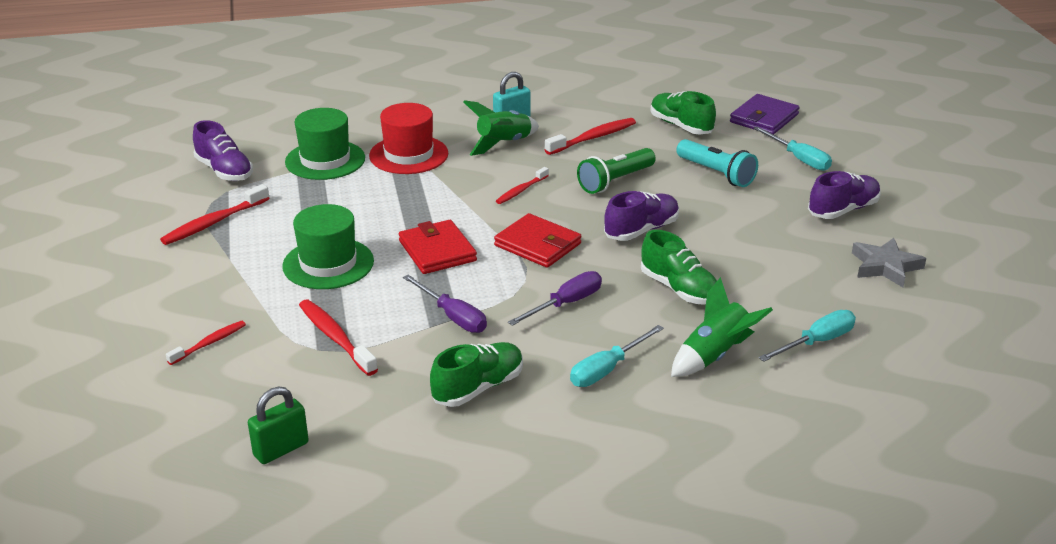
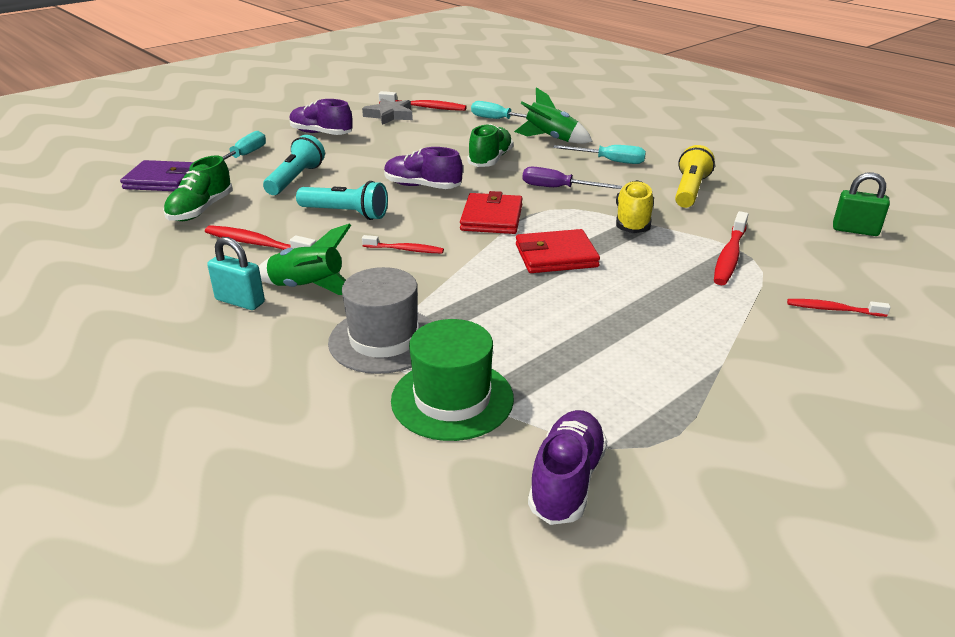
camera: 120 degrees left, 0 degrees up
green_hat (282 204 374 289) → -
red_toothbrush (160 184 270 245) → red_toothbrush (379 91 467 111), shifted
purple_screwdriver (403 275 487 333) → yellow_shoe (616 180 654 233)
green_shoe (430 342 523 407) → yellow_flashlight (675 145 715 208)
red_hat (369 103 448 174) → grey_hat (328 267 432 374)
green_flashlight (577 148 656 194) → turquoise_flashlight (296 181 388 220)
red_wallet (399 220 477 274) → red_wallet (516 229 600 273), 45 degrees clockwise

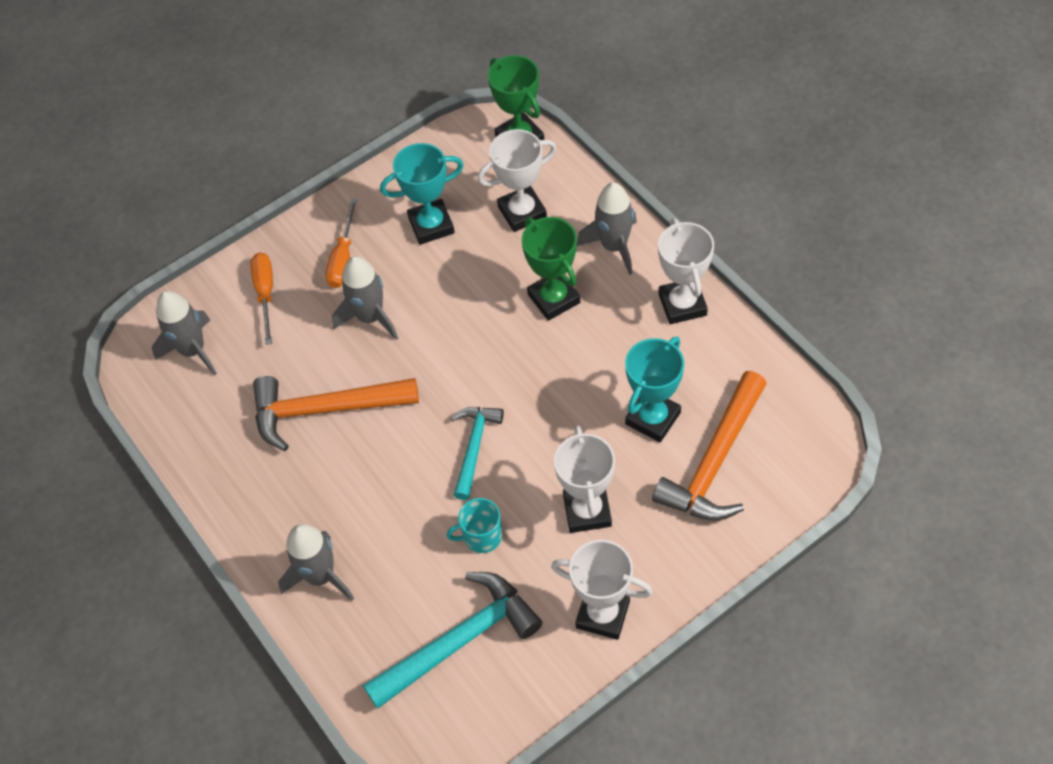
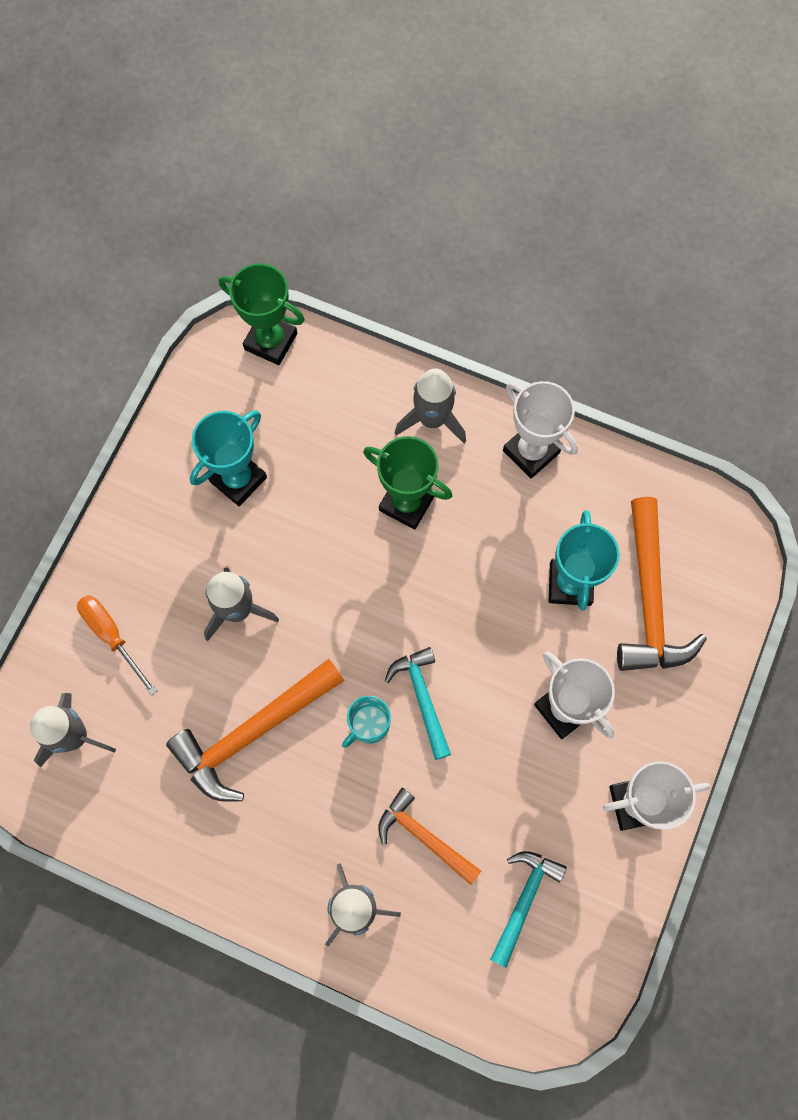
camera: 35 degrees left, 15 degrees up
orange_screwdriver (326 199 357 288) → -
white_trophy (477 129 557 232) → -
- → orange_hammer (378 788 481 885)
turquoise_mug (446 498 502 553) → turquoise_mug (342 696 391 748), shifted
turquoise_hammer (363 572 542 709) → turquoise_hammer (490 851 567 968), x0.61

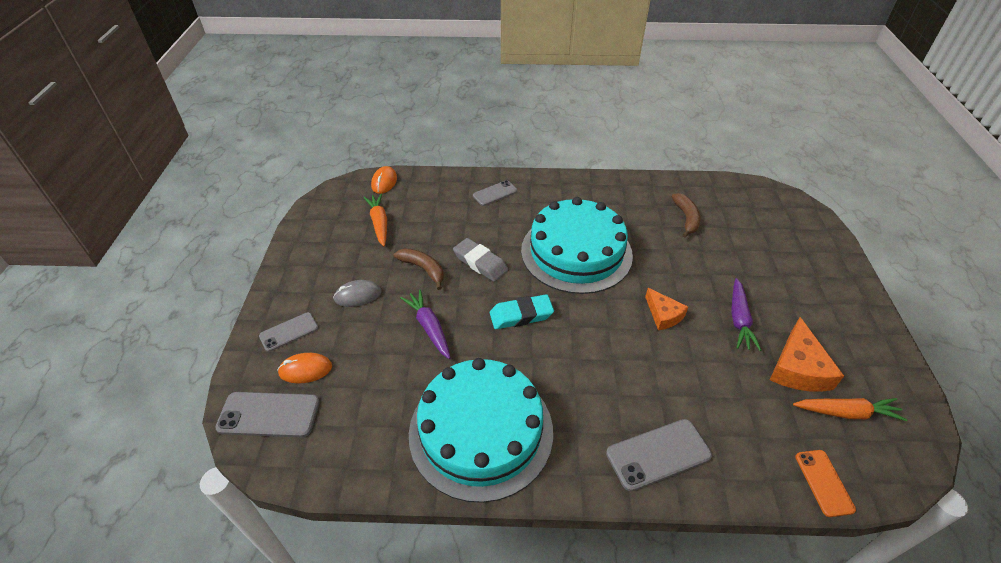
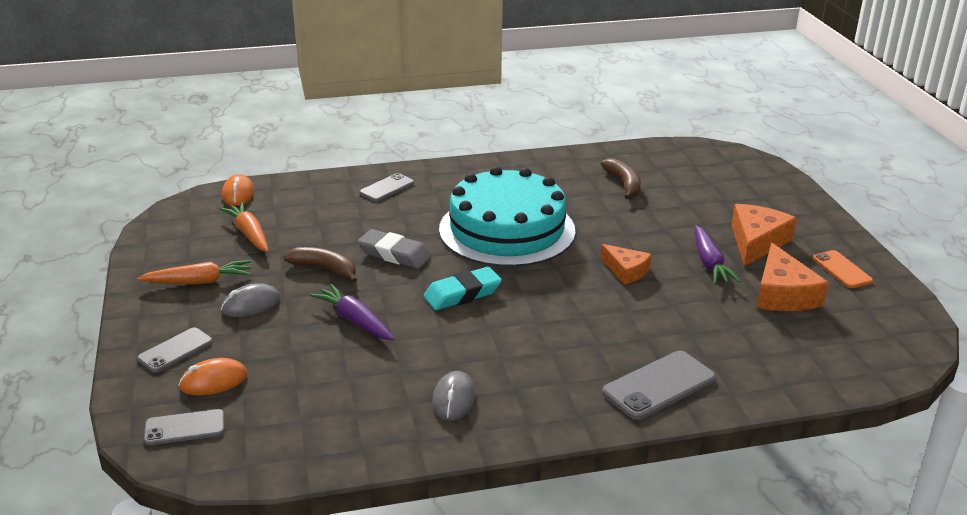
camera: 15 degrees left, 15 degrees down
- → orange_cheese (732 204 797 266)
orange_carrot (793 398 907 421) → orange_carrot (137 260 252 285), shifted
orange_phone (795 450 856 517) → orange_phone (813 250 873 288), shifted
turquoise_cake (409 358 553 503) → grey_mouse (432 371 476 421)
grey_phone (215 392 320 437) → grey_phone (144 409 225 445), x0.65

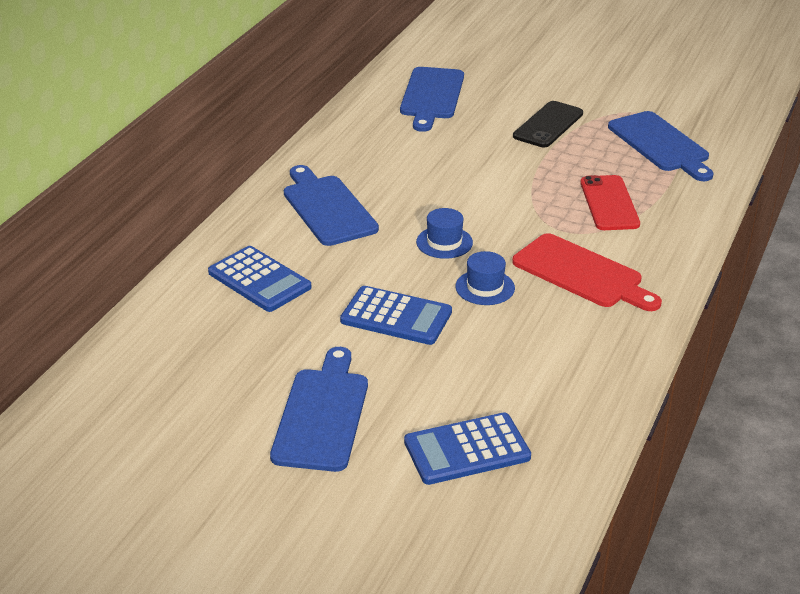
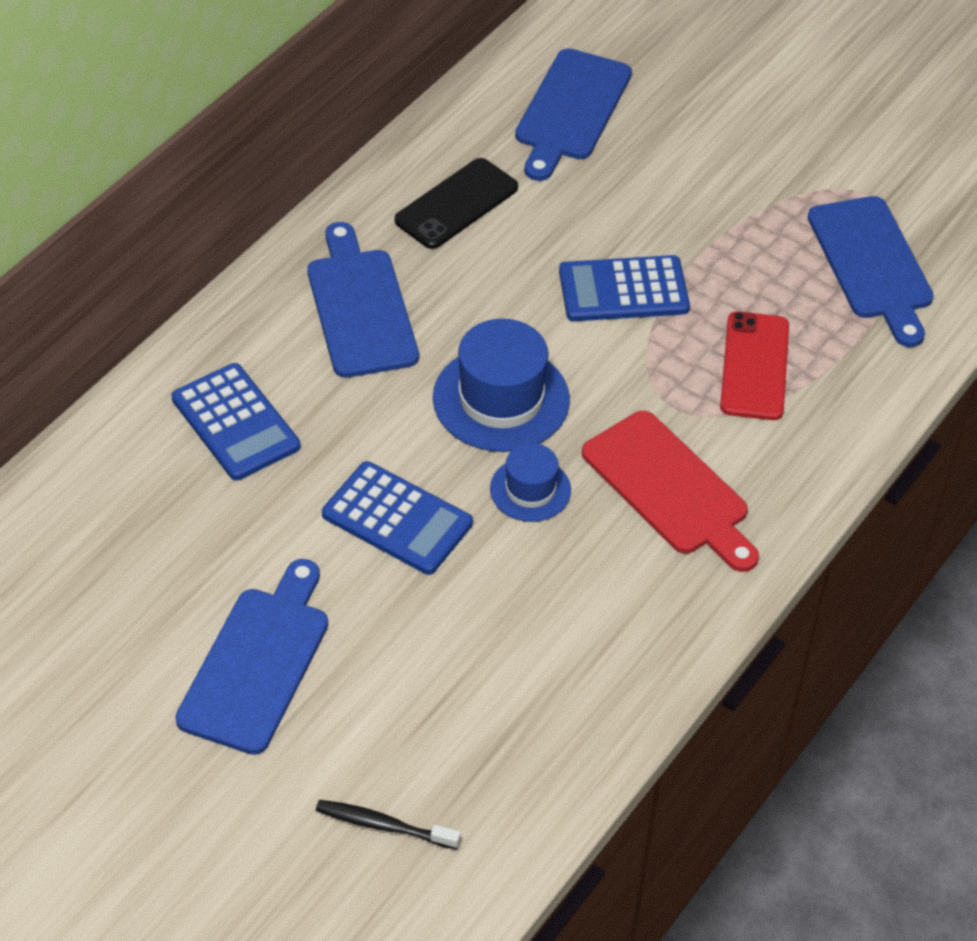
camera: 10 degrees right, 15 degrees up
- → black_toothbrush (316 800 461 850)
blue_calculator (404 413 531 485) → blue_calculator (559 255 690 321), shifted
black_phone (513 101 583 147) → black_phone (395 158 518 249), shifted
blue_hat (416 208 473 259) → blue_hat (433 319 570 452), x1.74

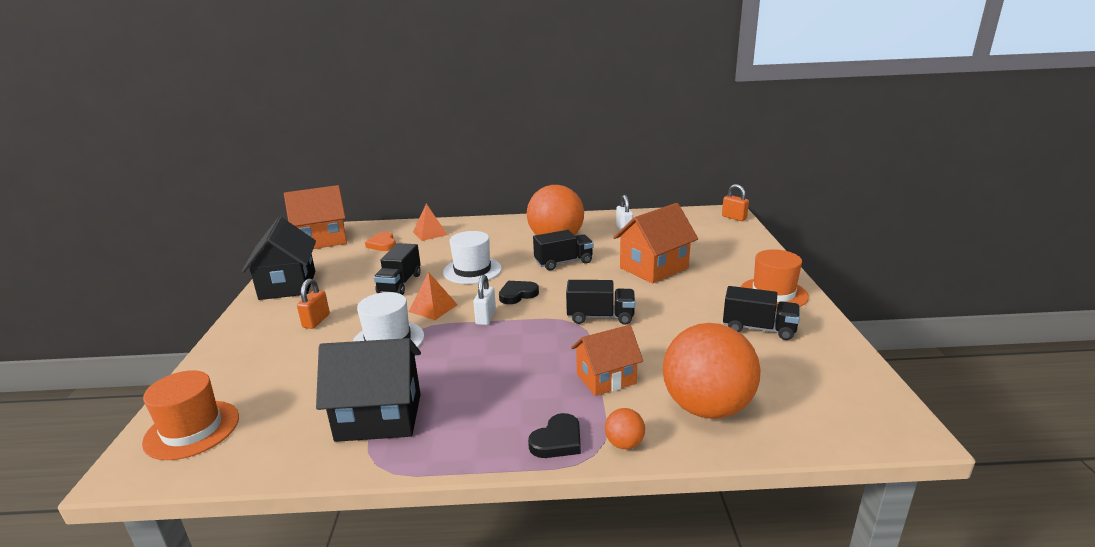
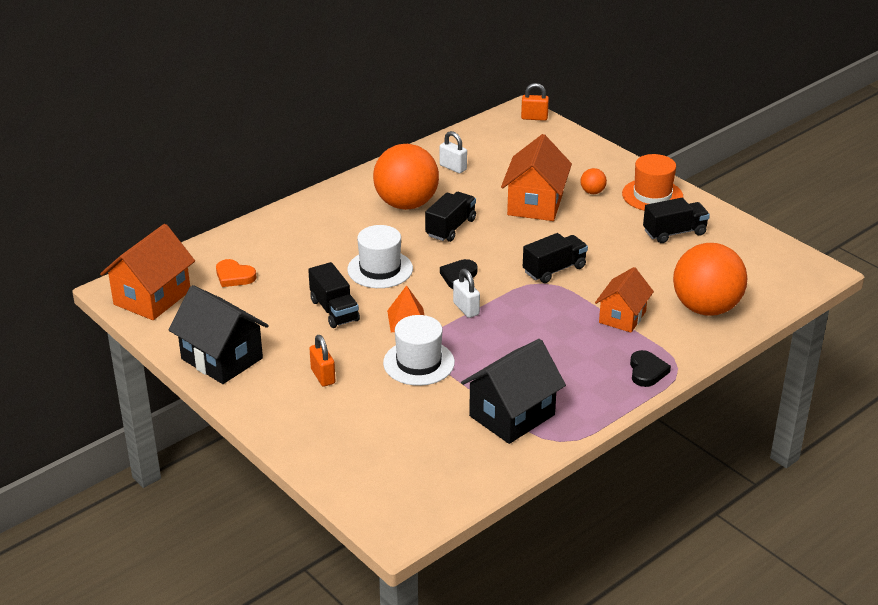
camera: 40 degrees left, 10 degrees up
orange_hat (142 370 239 460) → -
orange_pyramid (413 204 447 241) → -
orange_ball (605 408 645 449) → orange_ball (580 168 607 194), shifted

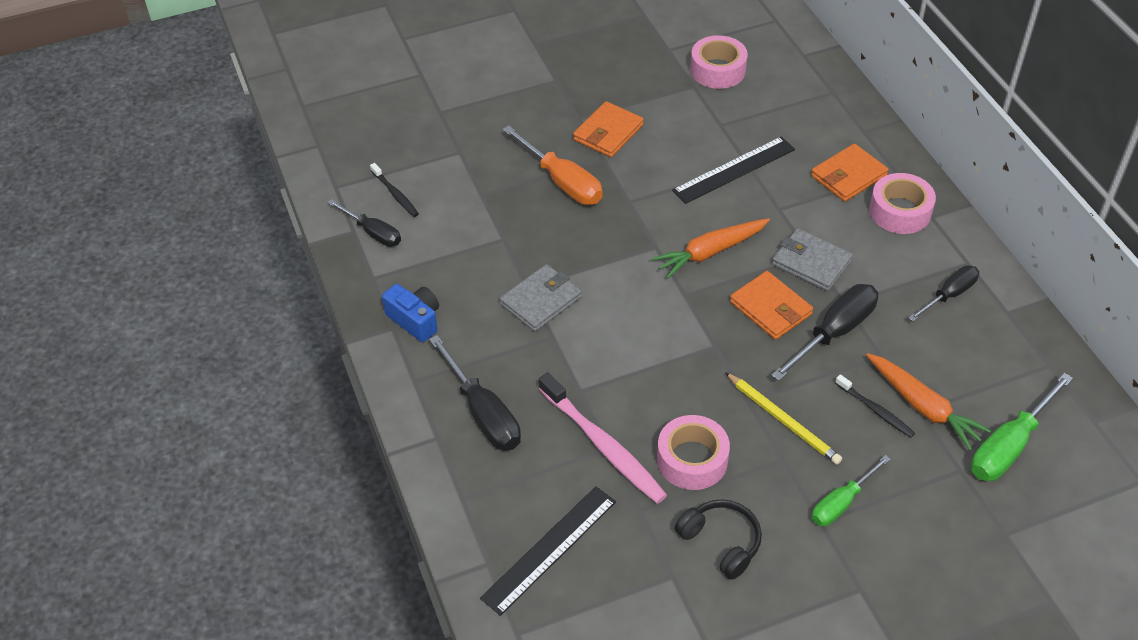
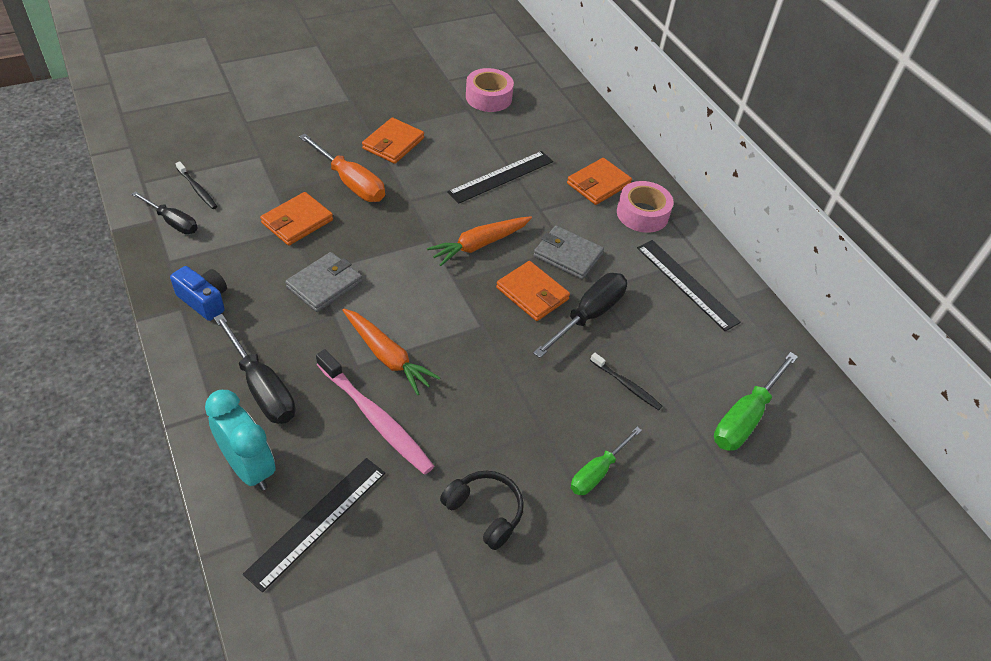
camera: 10 degrees left, 0 degrees up
pink_tape (657 415 730 490) → -
yellow_pencil (725 372 842 465) → -
- → turquoise_clock (205 390 276 490)
- → orange_wallet (260 192 333 246)
orange_carrot (866 353 991 450) → orange_carrot (342 308 440 395), shifted
black_screwdriver (908 265 979 321) → black_ruler (637 240 741 331)

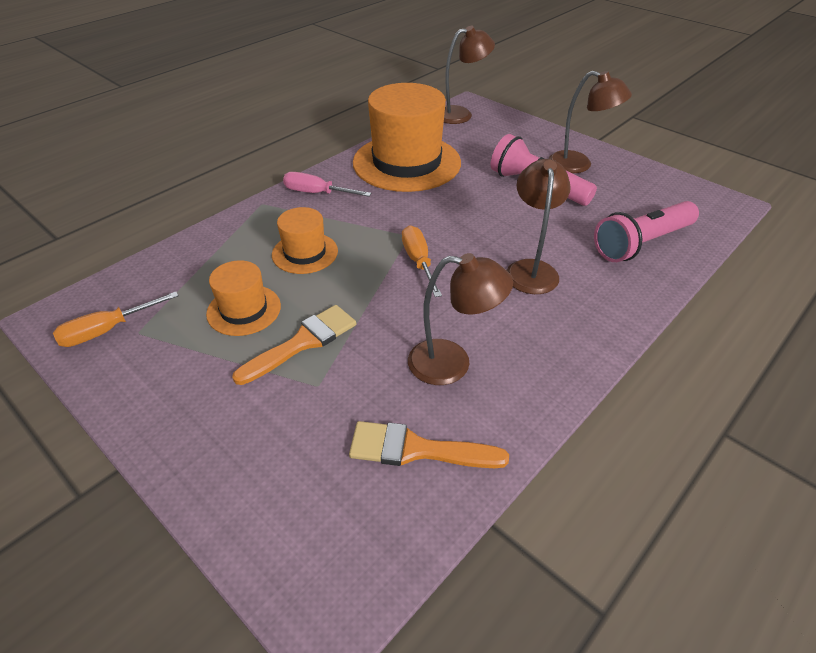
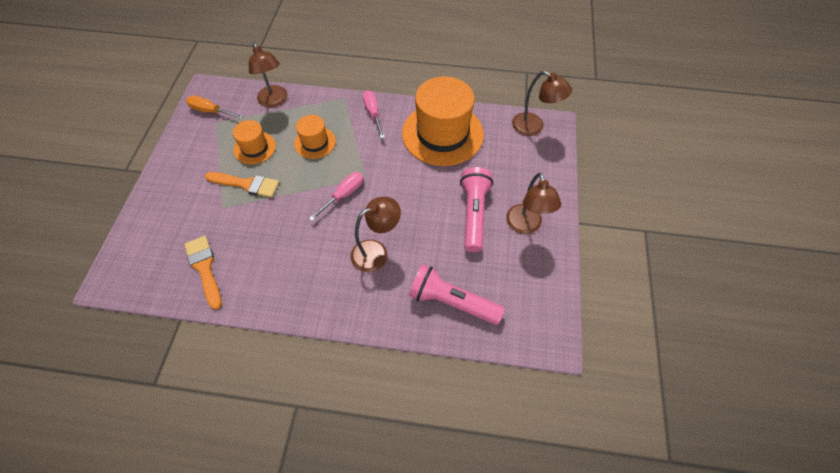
camera: 55 degrees right, 15 degrees up
brown_lamp (408 253 513 385) → brown_lamp (249 42 287 107), shifted
orange_screwdriver (402 226 442 297) → pink_screwdriver (309 172 364 221)

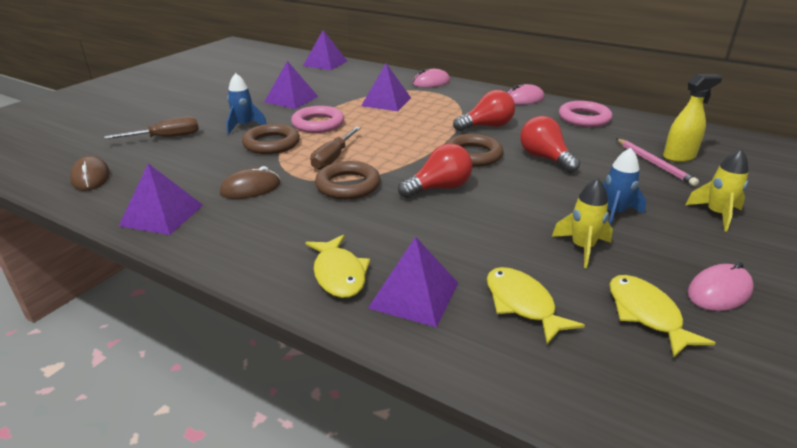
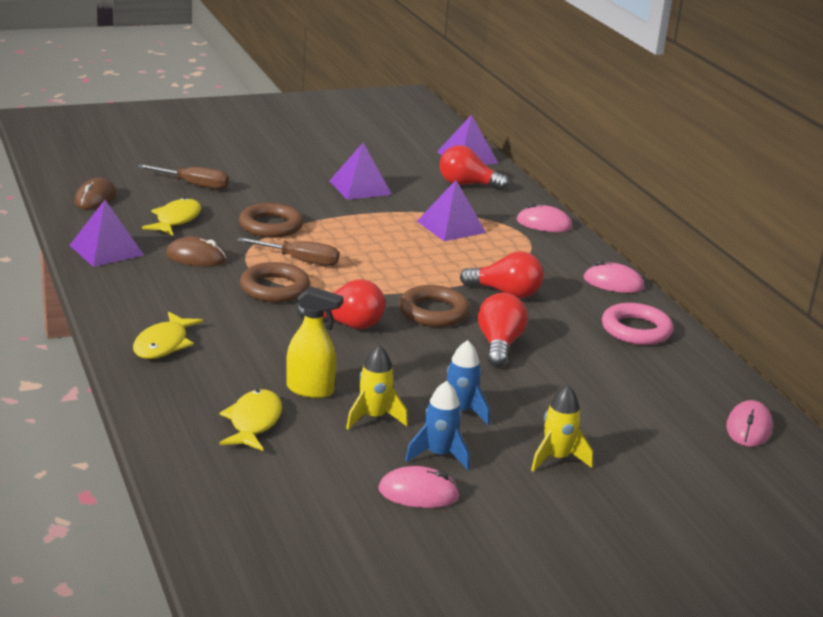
camera: 35 degrees right, 5 degrees down
pink_ring (291 106 344 133) → -
purple_pyramid (368 236 458 327) → -
pink_pencil (616 138 699 186) → -
- → red_light_bulb (440 145 509 190)
- → pink_mouse (726 400 773 447)
blue_rocket (226 73 266 135) → blue_rocket (405 381 470 470), shifted
yellow_fish (609 275 716 357) → yellow_fish (142 198 201 235), shifted
yellow_spray_bottle (663 74 722 162) → yellow_spray_bottle (286 286 343 398), shifted
brown_screwdriver (310 127 361 170) → brown_screwdriver (237 237 339 266), 135 degrees counterclockwise

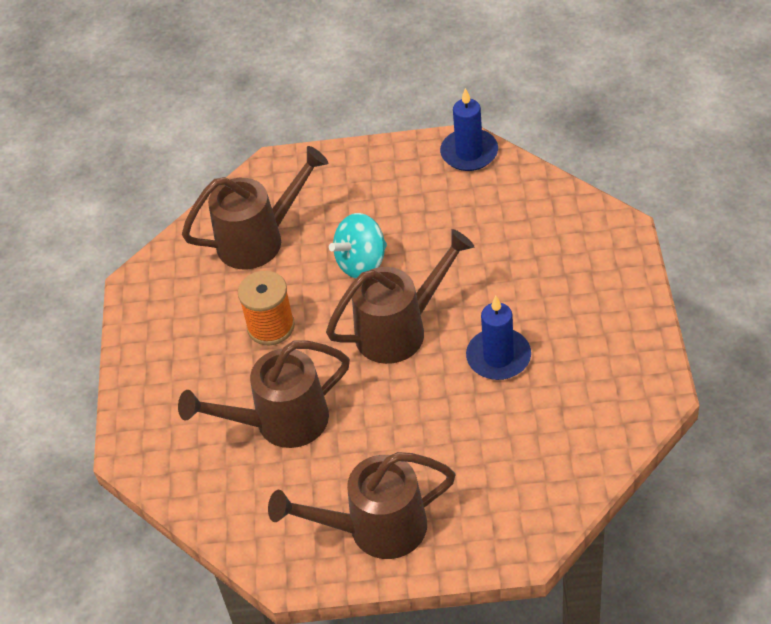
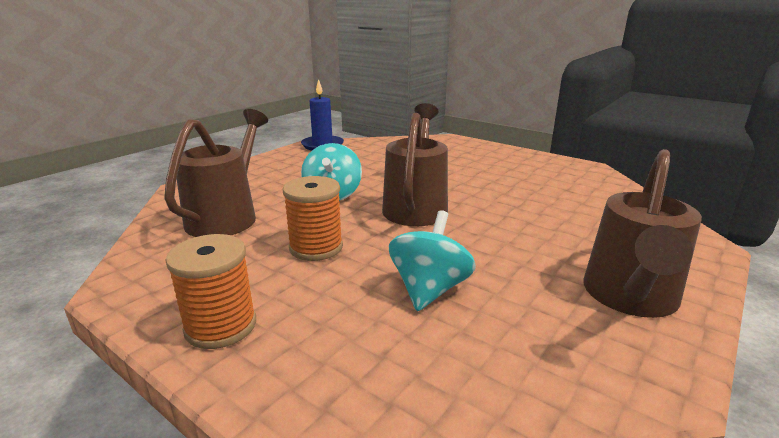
camera: 55 degrees left, 25 degrees down
blue_candle (466 295 531 380) → -
- → orange_spool (165 234 256 349)
brown_watering_can (178 341 350 448) → turquoise_spinning_top (389 210 476 311)

